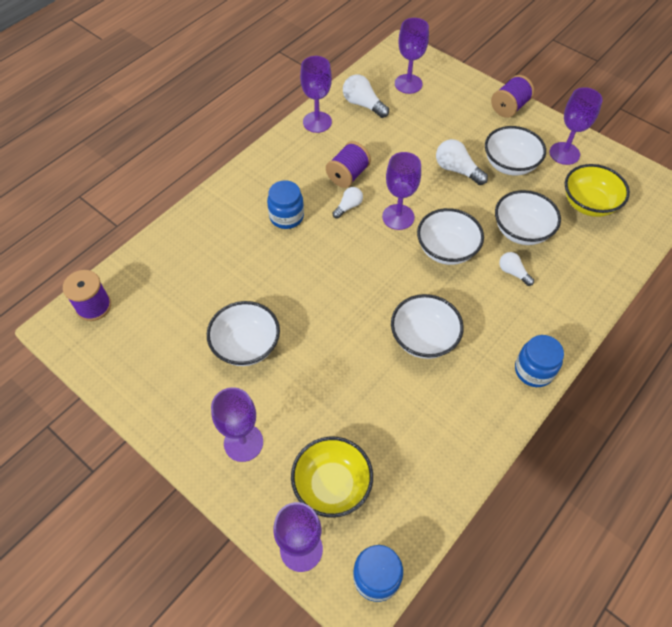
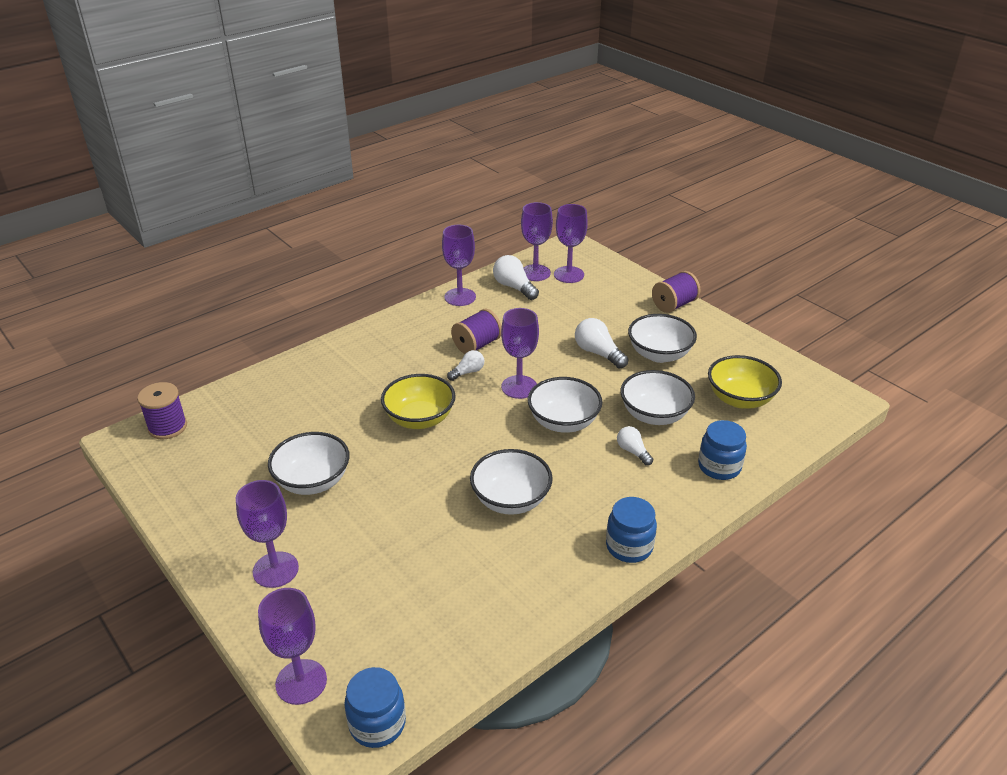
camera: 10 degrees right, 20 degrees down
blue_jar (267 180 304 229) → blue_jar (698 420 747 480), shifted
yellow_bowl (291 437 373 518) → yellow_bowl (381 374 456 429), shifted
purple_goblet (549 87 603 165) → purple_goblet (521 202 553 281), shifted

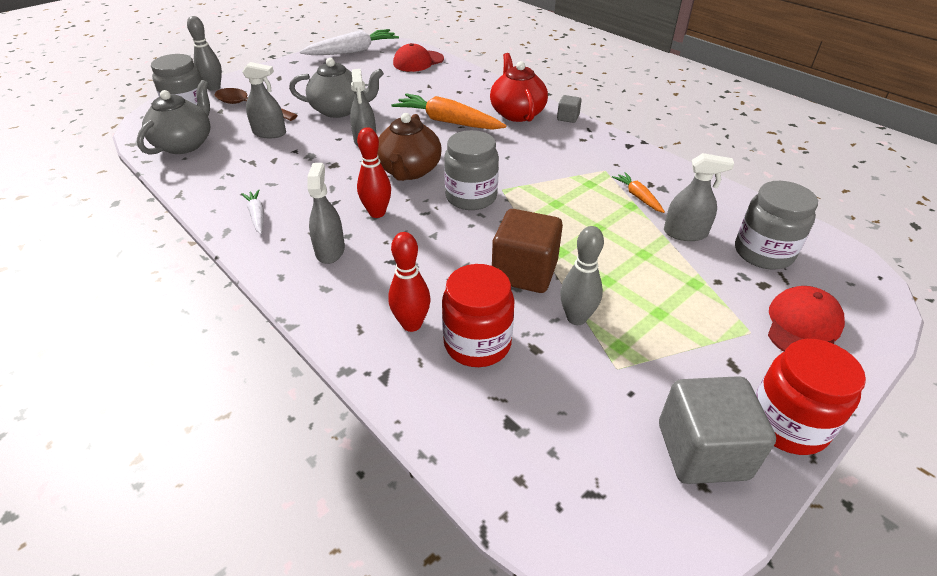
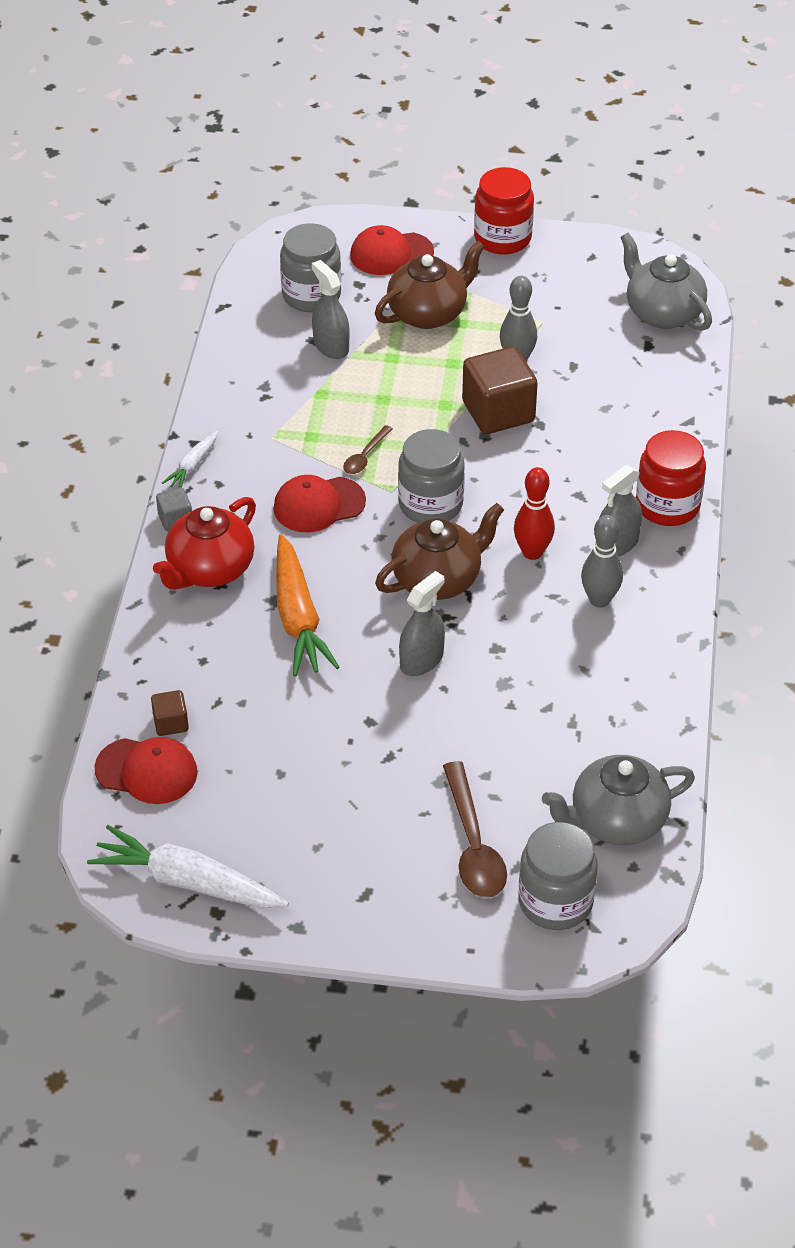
camera: 130 degrees left, 5 degrees up
grey_spray_bottle (242 62 286 138) → -
red_bowling_pin (388 232 430 332) → -
orange_carrot (612 172 665 213) → -
grey_cube (659 376 776 484) → -
- → brown_cube (151 690 189 736)
- → red_cap (273 475 366 532)
- → brown_spoon (343 425 393 474)
- → brown_teapot (375 241 485 329)
grey_bowling_pin (187 16 222 91) → grey_bowling_pin (581 515 623 608), shifted
white_carrot (241 190 264 234) → white_carrot (162 431 218 488), shifted
grey_teapot (289 58 384 118) → grey_teapot (620 233 712 331), shifted
red_jar (442 264 515 367) → red_jar (636 430 706 526), shifted

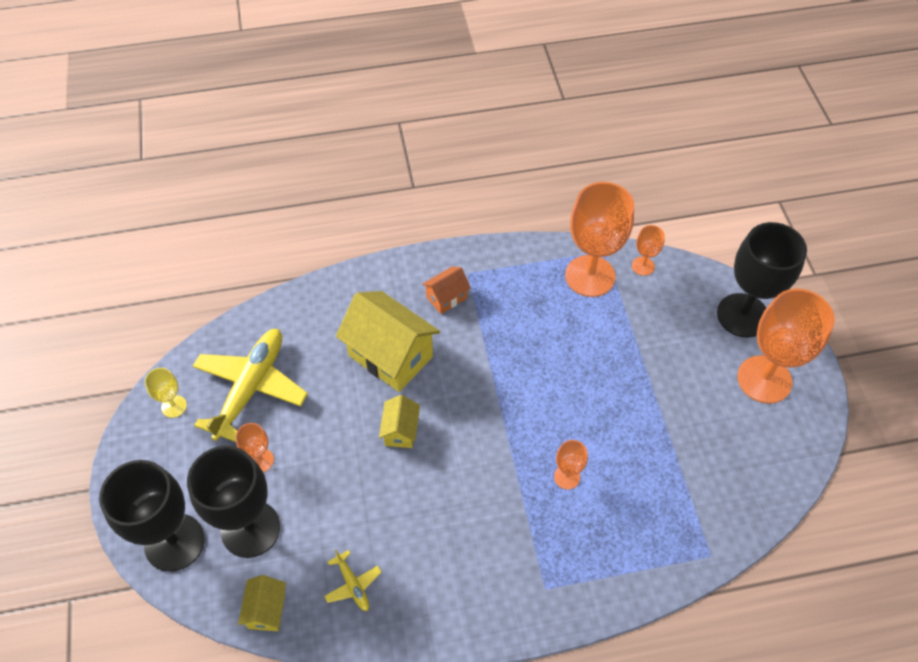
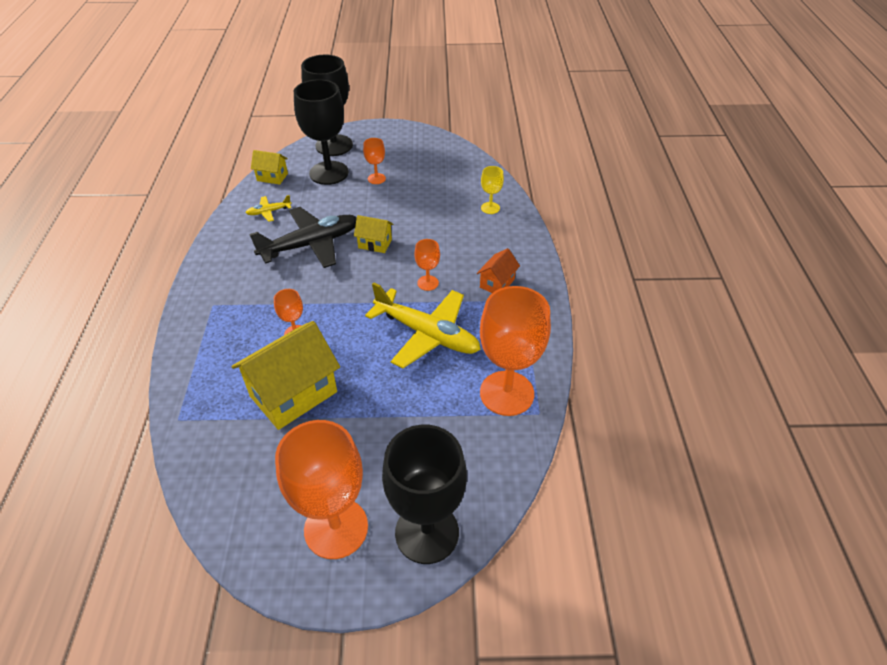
camera: 100 degrees right, 10 degrees down
- → black_plane (249 207 357 268)
yellow_goblet (145 368 187 418) → yellow_goblet (481 166 504 214), shifted
yellow_plane (193 329 308 442) → yellow_plane (365 282 481 368), shifted
yellow_house (336 291 440 392) → yellow_house (231 321 340 430), shifted
orange_goblet (632 225 665 276) → orange_goblet (415 239 440 291), shifted
orange_house (422 267 471 314) → orange_house (477 248 520 293), 60 degrees clockwise

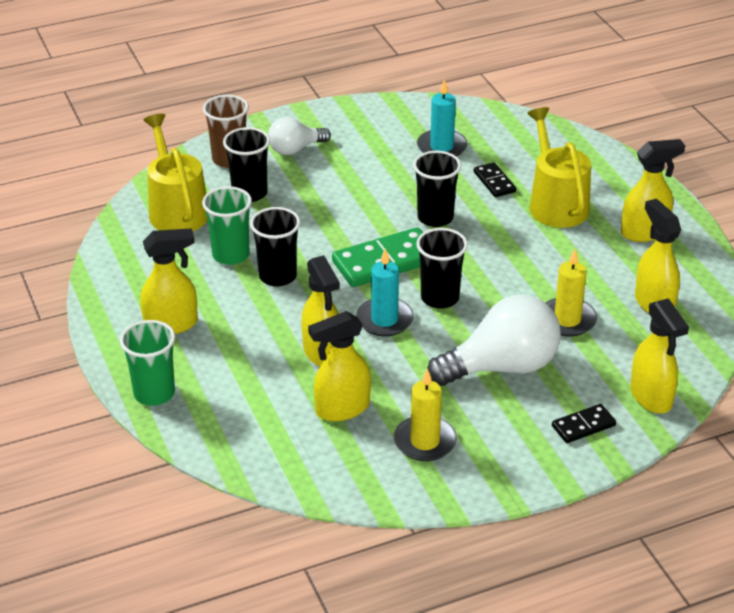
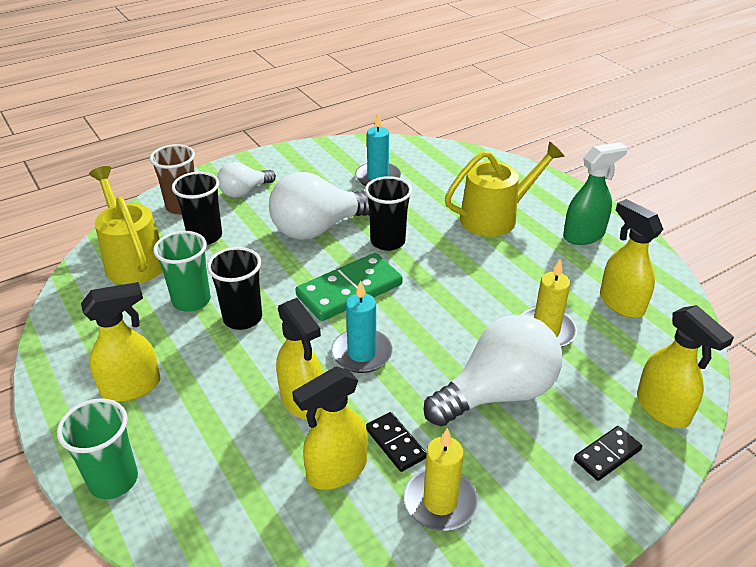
camera: 10 degrees left, 0 degrees up
black_cup (416 228 468 309) → -
- → white_light_bulb (269 172 370 239)
black_domino (474 162 516 197) → black_domino (366 412 426 472), shifted
yellow_spray_bottle (621 139 685 242) → green_spray_bottle (563 142 628 245)
yellow_watering_can (527 107 591 228) → yellow_watering_can (445 142 564 237), 90 degrees clockwise

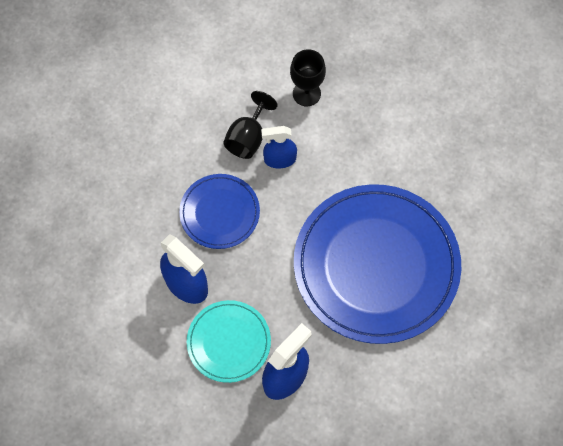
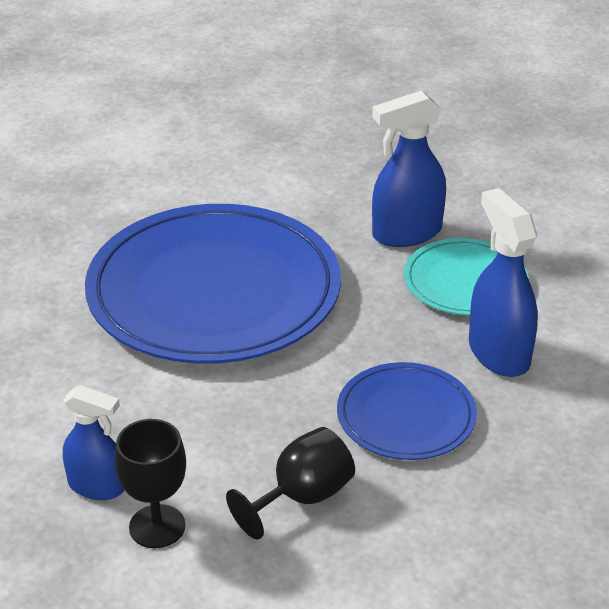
camera: 155 degrees left, 30 degrees down
blue_spray_bottle (261 126 297 168) → blue_spray_bottle (63 385 124 500), shifted

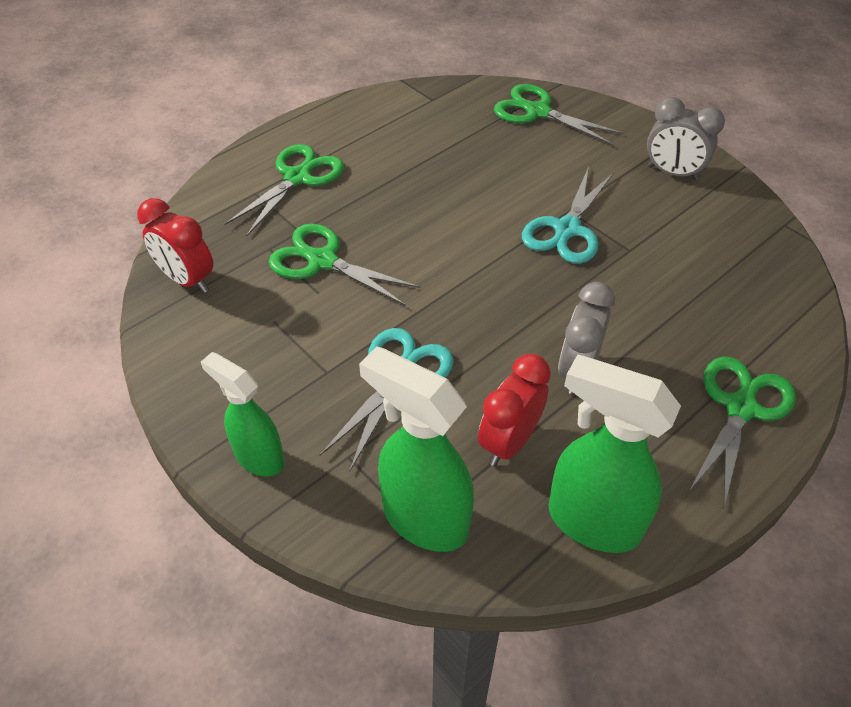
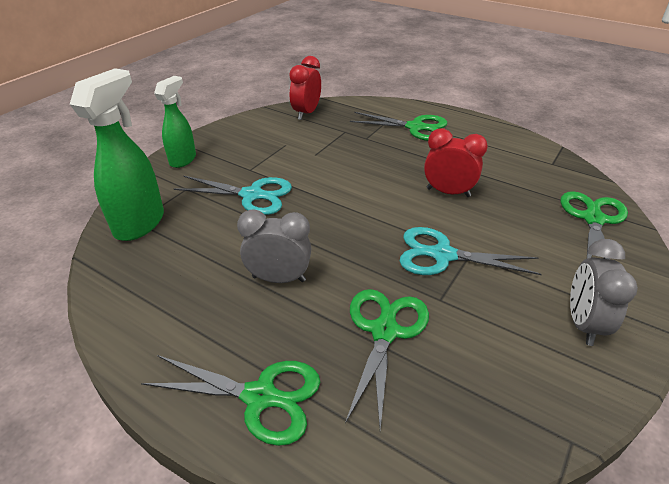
camera: 75 degrees right, 10 degrees down
green_spray_bottle (549 354 681 553) → -
green_scissors (269 224 420 305) → green_scissors (345 289 429 430), shifted
red_clock (478 354 551 466) → red_clock (424 128 488 197), shifted

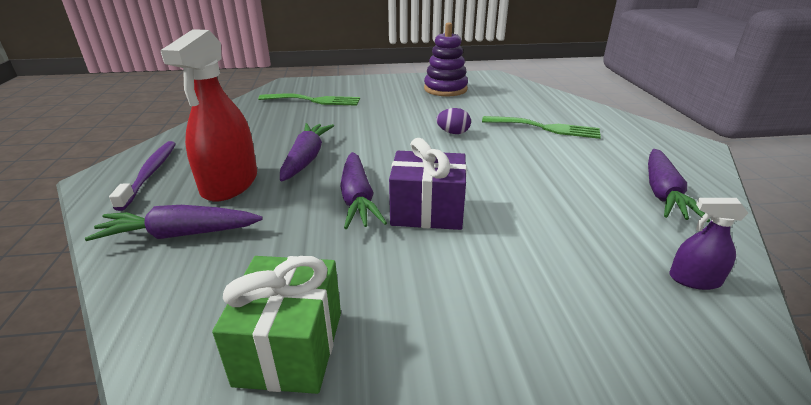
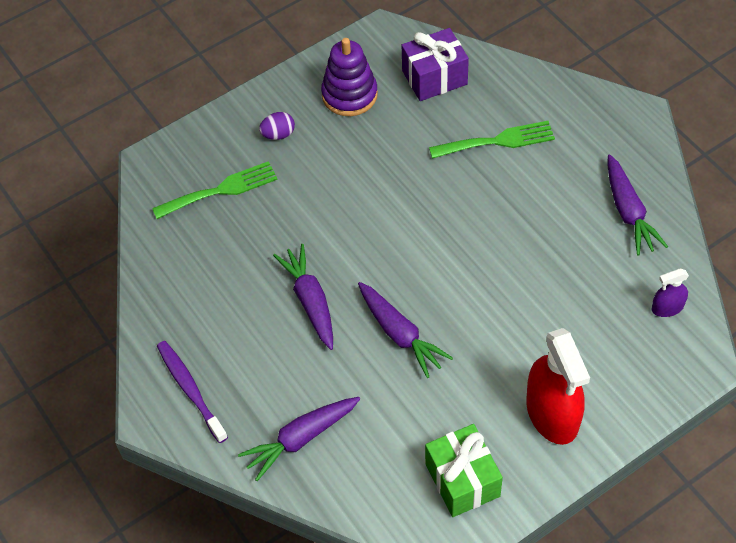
camera: 25 degrees left, 25 degrees up
red_spray_bottle (161 29 257 201) → red_spray_bottle (526 328 590 445), shifted
purple_gift (389 138 467 230) → purple_gift (402 28 469 101), shifted
purple_egg (436 108 471 134) → purple_egg (259 112 295 140), shifted

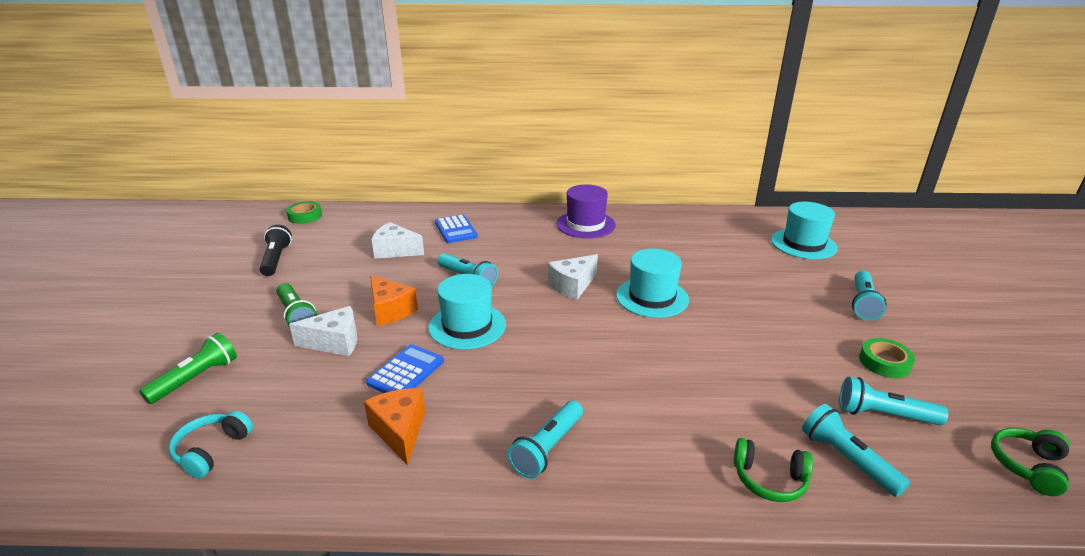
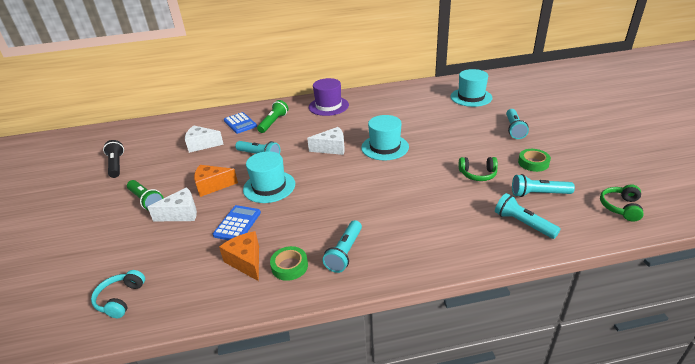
camera: 10 degrees left, 5 degrees up
green_flashlight (139 333 237 404) → green_flashlight (257 100 288 133), shifted
green_tape (286 201 322 224) → green_tape (270 246 308 281), shifted
green_headphones (734 438 813 502) → green_headphones (459 157 498 181), shifted
orange_cheese (370 275 418 326) → orange_cheese (194 165 238 197), 135 degrees clockwise
white_cheese (548 254 598 300) → white_cheese (307 127 345 155), 135 degrees counterclockwise

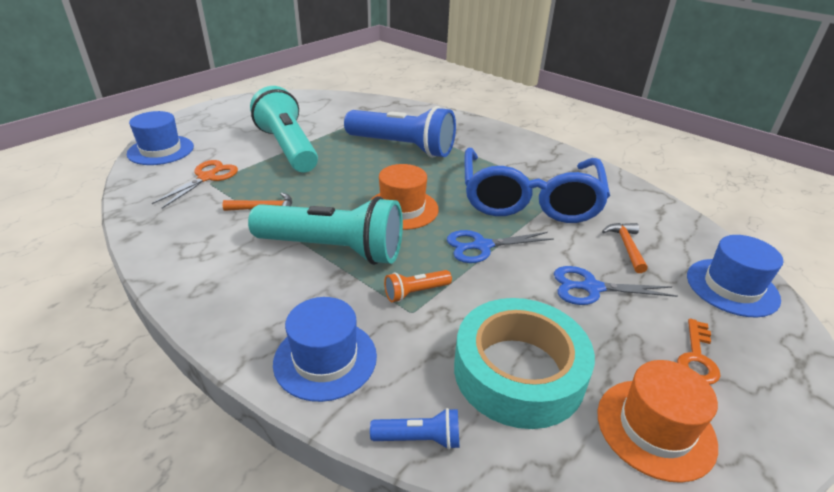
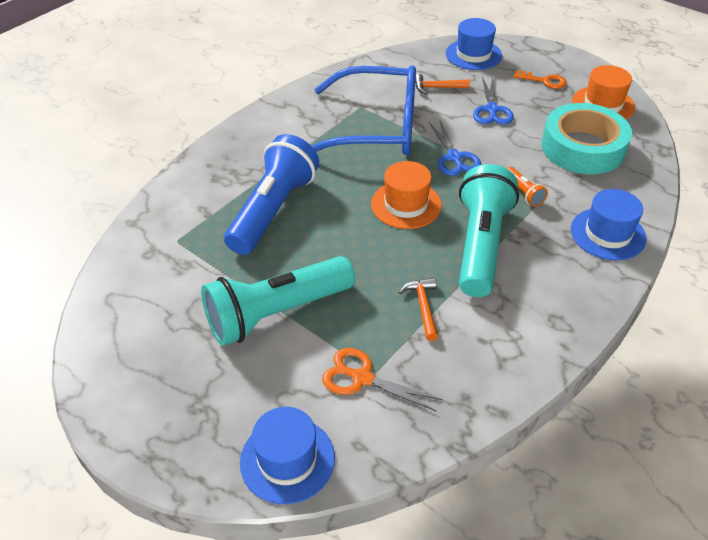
camera: 90 degrees left, 10 degrees up
blue_flashlight (370 408 460 450) → -

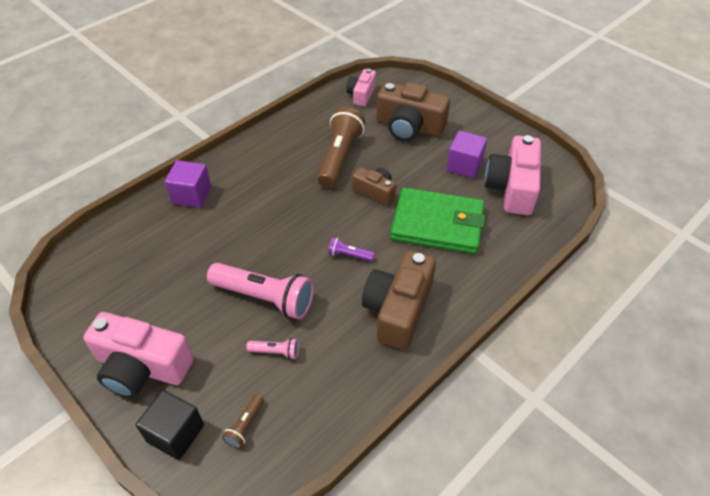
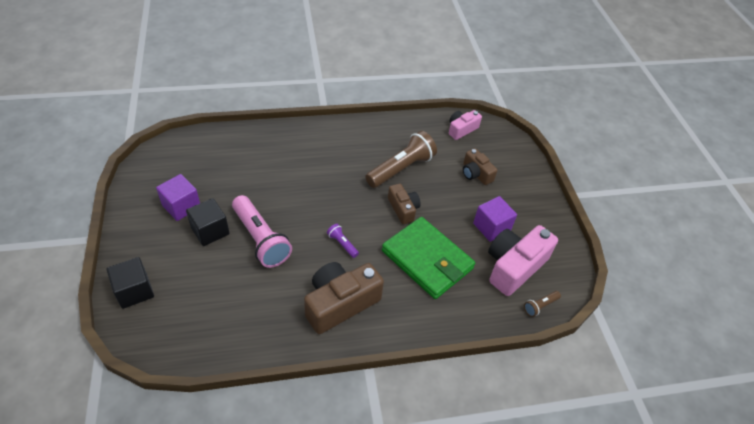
camera: 30 degrees right, 0 degrees up
pink_camera (83 312 193 398) → -
pink_flashlight (246 338 299 359) → -
- → black_cube (186 198 230 246)
purple_cube (165 160 211 208) → purple_cube (156 174 200 221), shifted
brown_flashlight (222 394 264 449) → brown_flashlight (524 291 561 317), shifted
brown_camera (376 82 450 141) → brown_camera (463 148 498 185), x0.57

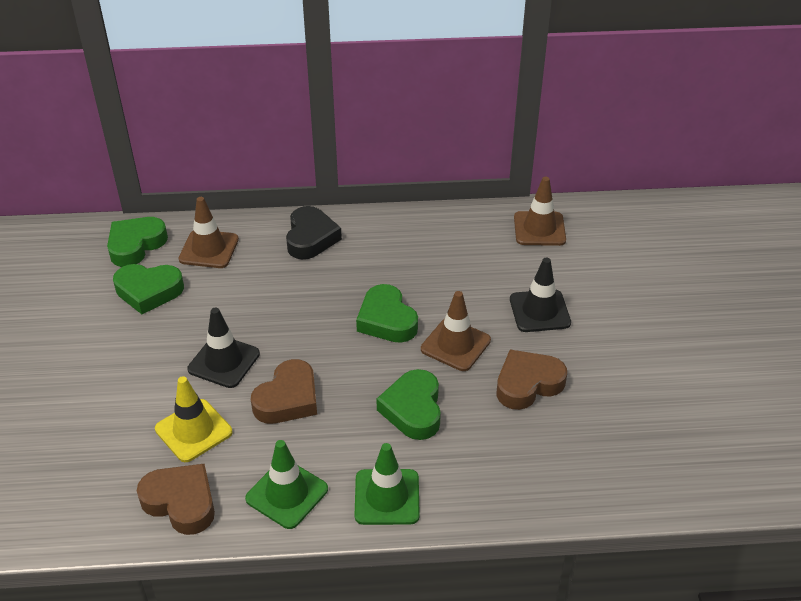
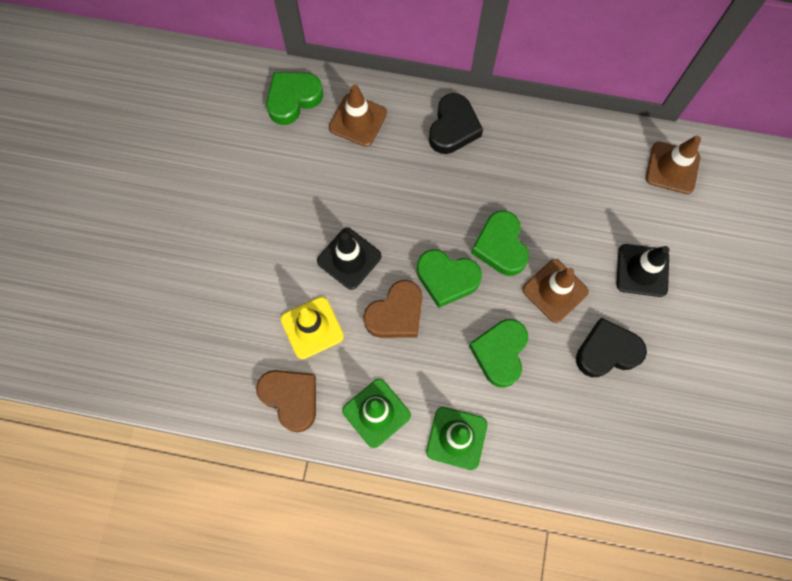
camera: 15 degrees right, 30 degrees up
green_heart (113 264 184 314) → green_heart (417 249 482 308), shifted
brown_heart (496 350 567 410) → black_heart (576 318 647 377)

